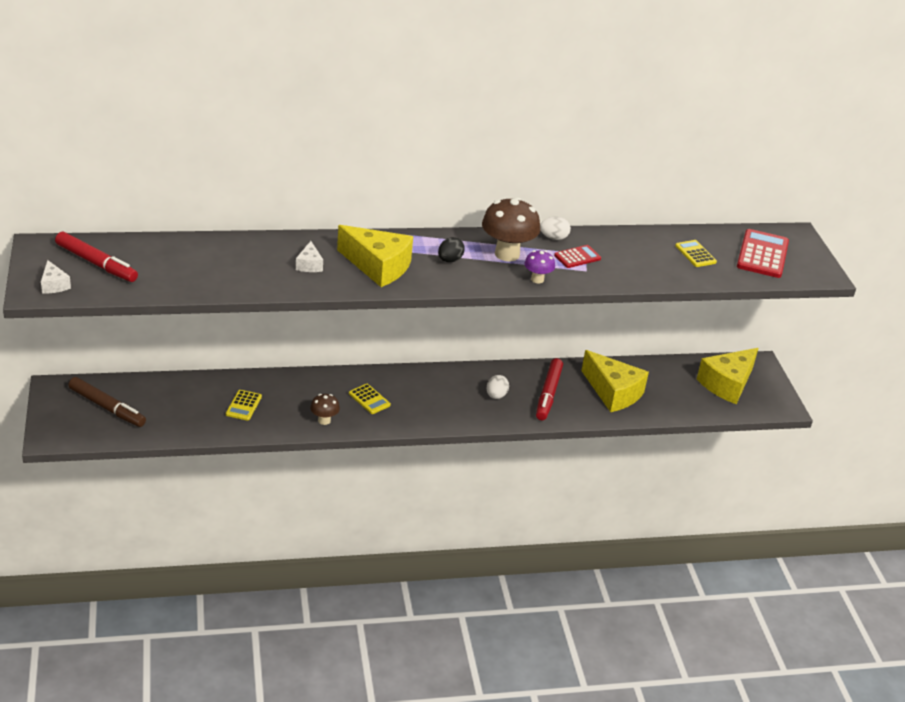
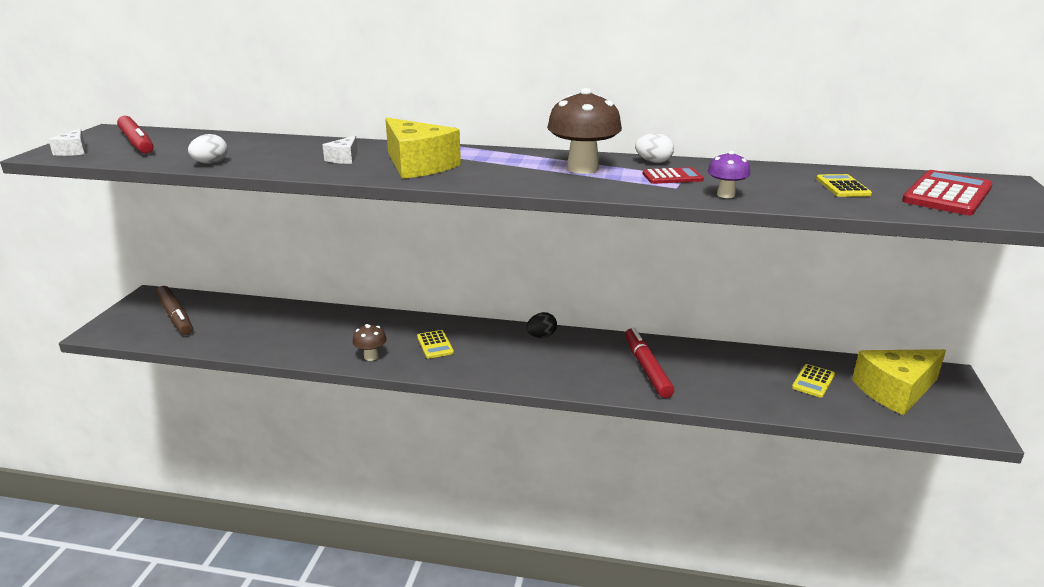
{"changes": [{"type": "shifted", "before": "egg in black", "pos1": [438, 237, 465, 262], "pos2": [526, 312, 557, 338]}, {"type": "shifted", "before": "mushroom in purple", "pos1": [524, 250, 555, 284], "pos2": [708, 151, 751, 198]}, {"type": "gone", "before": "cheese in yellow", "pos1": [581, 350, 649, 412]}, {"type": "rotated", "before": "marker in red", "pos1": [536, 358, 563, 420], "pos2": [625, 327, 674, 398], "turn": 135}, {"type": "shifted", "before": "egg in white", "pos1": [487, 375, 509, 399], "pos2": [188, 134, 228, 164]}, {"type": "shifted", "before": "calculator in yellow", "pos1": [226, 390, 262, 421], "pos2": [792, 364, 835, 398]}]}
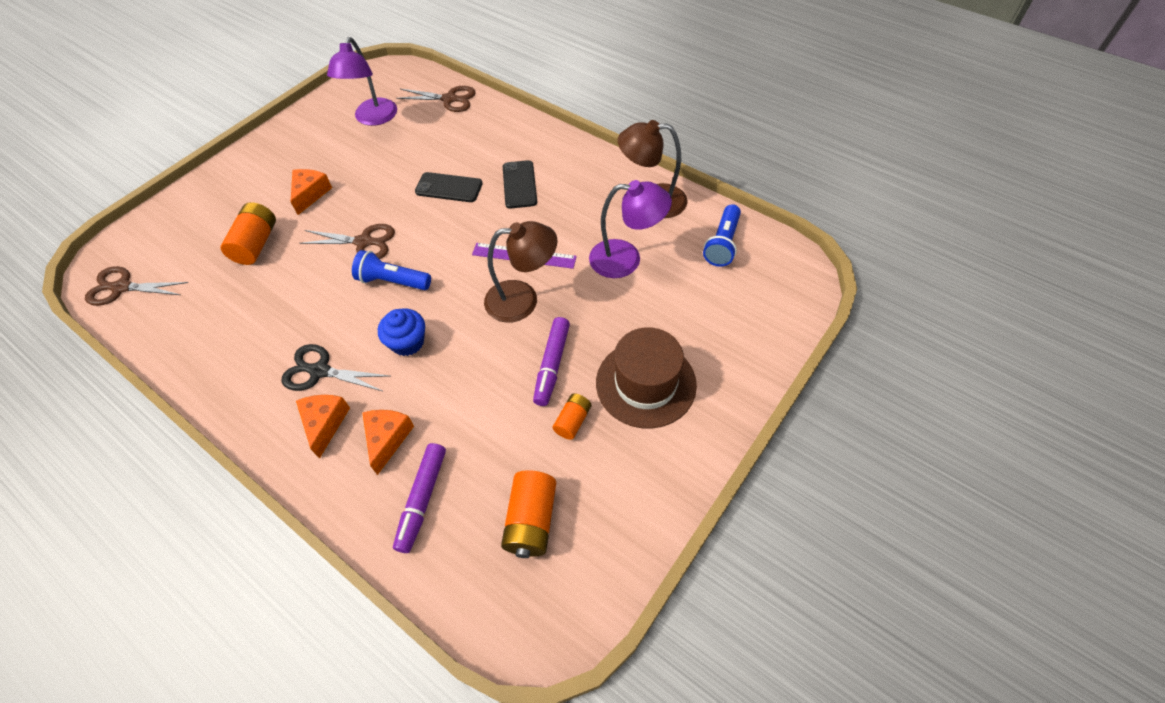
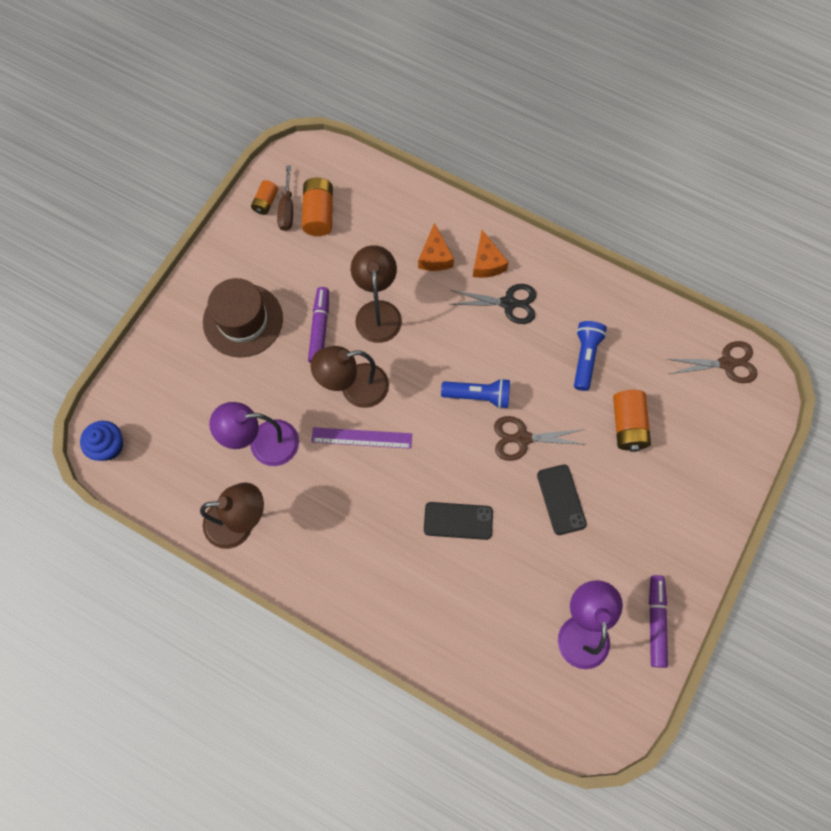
{"changes": [{"type": "gone", "before": "scissors in brown", "pos1": [396, 86, 476, 112]}, {"type": "shifted", "before": "phone in black", "pos1": [503, 160, 537, 209], "pos2": [537, 465, 587, 535]}, {"type": "gone", "before": "cheese in orange", "pos1": [291, 169, 332, 215]}, {"type": "shifted", "before": "flashlight in blue", "pos1": [703, 204, 741, 267], "pos2": [574, 321, 607, 391]}, {"type": "shifted", "before": "cupcake in blue", "pos1": [378, 309, 425, 356], "pos2": [80, 421, 123, 461]}, {"type": "shifted", "before": "battery in orange", "pos1": [552, 393, 591, 440], "pos2": [251, 180, 278, 215]}, {"type": "shifted", "before": "marker in purple", "pos1": [393, 443, 446, 553], "pos2": [649, 575, 668, 668]}, {"type": "new", "after": "screwdriver in brown", "pos2": [277, 165, 293, 231]}, {"type": "new", "after": "lamp in brown", "pos2": [351, 245, 402, 343]}]}
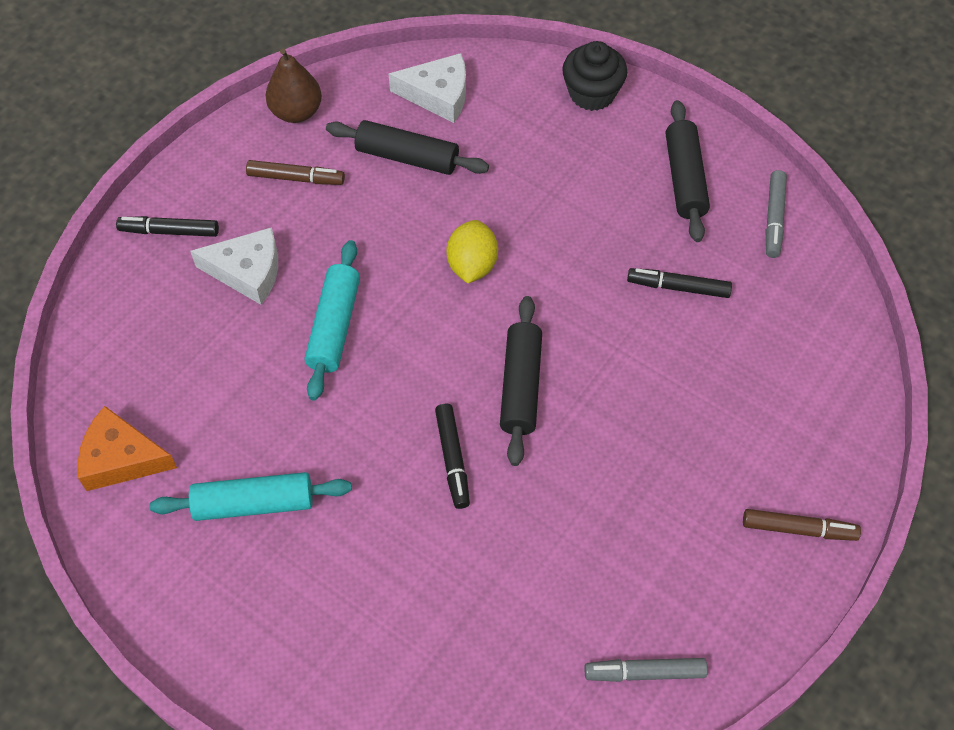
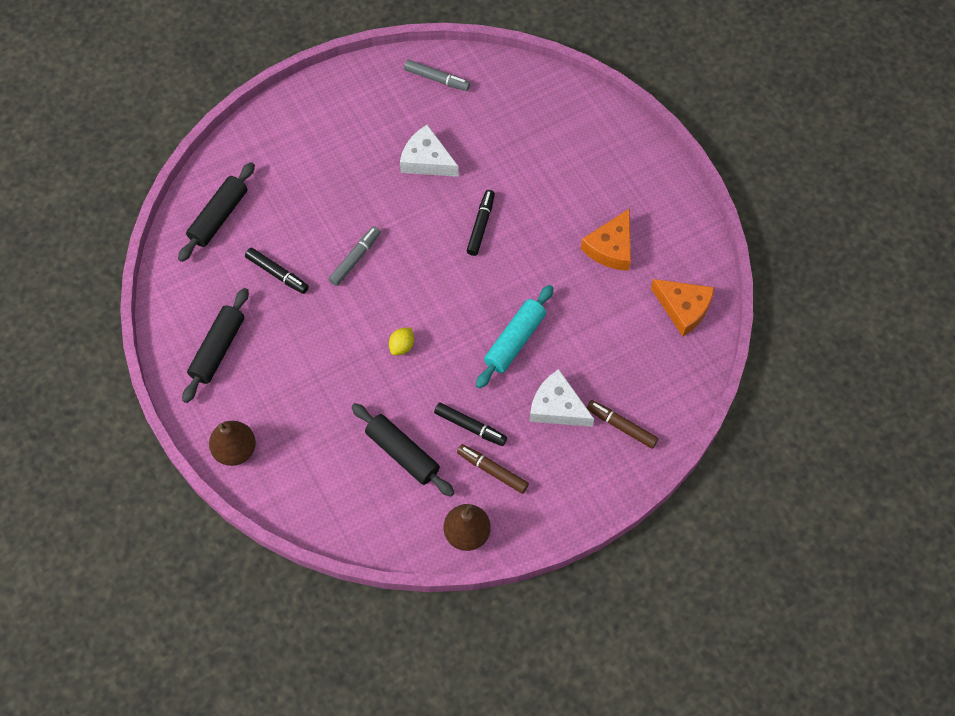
{"changes": [{"type": "swapped", "before": "cupcake in black", "after": "pear in brown", "pos1": [562, 41, 627, 111], "pos2": [209, 421, 256, 466]}, {"type": "shifted", "before": "cheese in white", "pos1": [389, 53, 466, 123], "pos2": [400, 125, 459, 177]}, {"type": "shifted", "before": "marker in grey", "pos1": [766, 170, 787, 258], "pos2": [329, 226, 381, 286]}, {"type": "shifted", "before": "marker in black", "pos1": [116, 216, 219, 237], "pos2": [434, 402, 507, 446]}, {"type": "scaled", "before": "lemon in yellow", "pos1": [446, 220, 498, 283], "pos2": [389, 327, 414, 355], "scale": 0.63}, {"type": "shifted", "before": "rolling pin in black", "pos1": [500, 296, 542, 466], "pos2": [178, 162, 255, 262]}, {"type": "swapped", "before": "rolling pin in turquoise", "after": "cheese in orange", "pos1": [150, 472, 352, 521], "pos2": [581, 208, 631, 271]}, {"type": "shifted", "before": "marker in brown", "pos1": [743, 509, 861, 541], "pos2": [587, 400, 659, 449]}]}
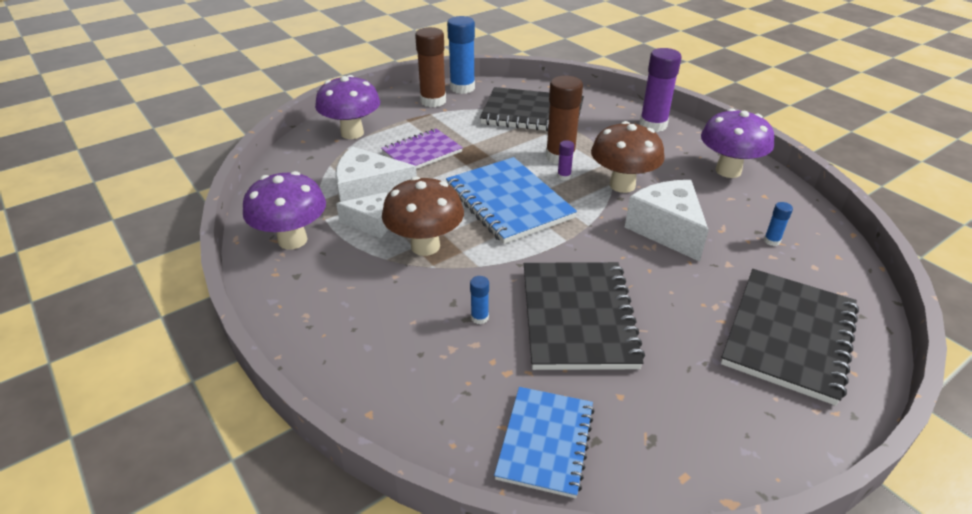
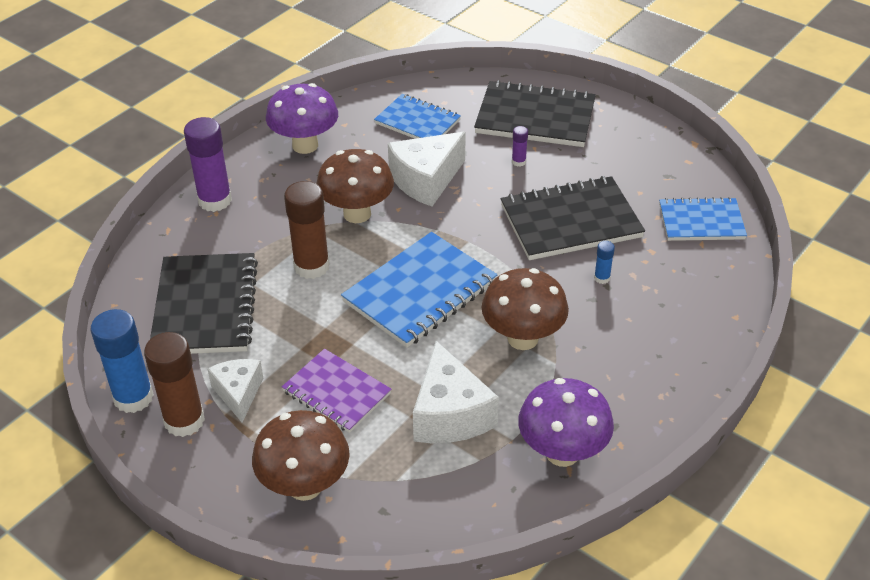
{"changes": [{"type": "repainted", "before": "mushroom in purple", "after": "mushroom in brown", "pos1": [315, 75, 380, 139], "pos2": [252, 410, 350, 501]}, {"type": "shifted", "before": "glue stick in purple", "pos1": [557, 140, 574, 180], "pos2": [512, 126, 528, 166]}, {"type": "shifted", "before": "cheese in white", "pos1": [336, 192, 388, 238], "pos2": [207, 359, 263, 423]}, {"type": "swapped", "before": "glue stick in blue", "after": "notebook in blue", "pos1": [764, 202, 793, 246], "pos2": [374, 94, 461, 139]}]}
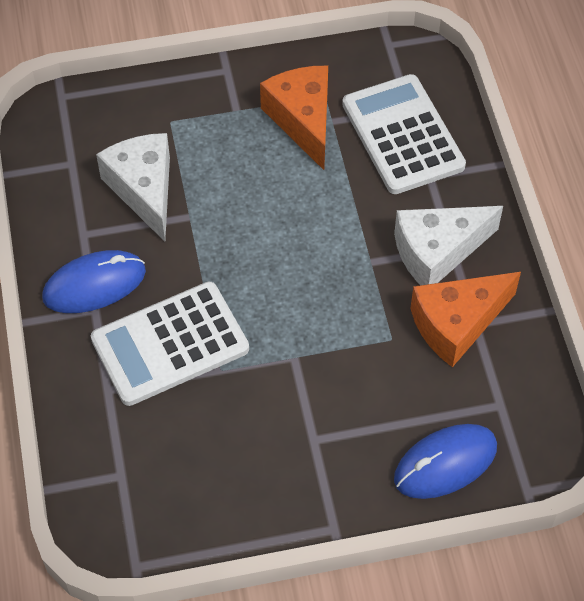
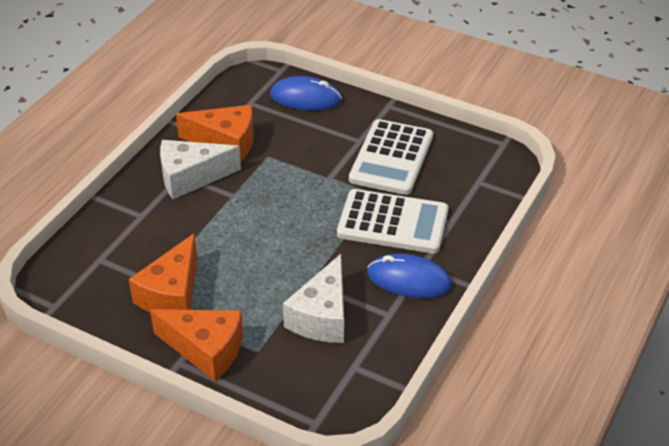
{"changes": [{"type": "shifted", "before": "calculator in white", "pos1": [342, 74, 466, 194], "pos2": [349, 119, 433, 195]}, {"type": "rotated", "before": "cheese in white", "pos1": [394, 206, 503, 285], "pos2": [160, 140, 241, 199], "turn": 150}, {"type": "new", "after": "cheese in orange", "pos2": [150, 309, 243, 381]}]}
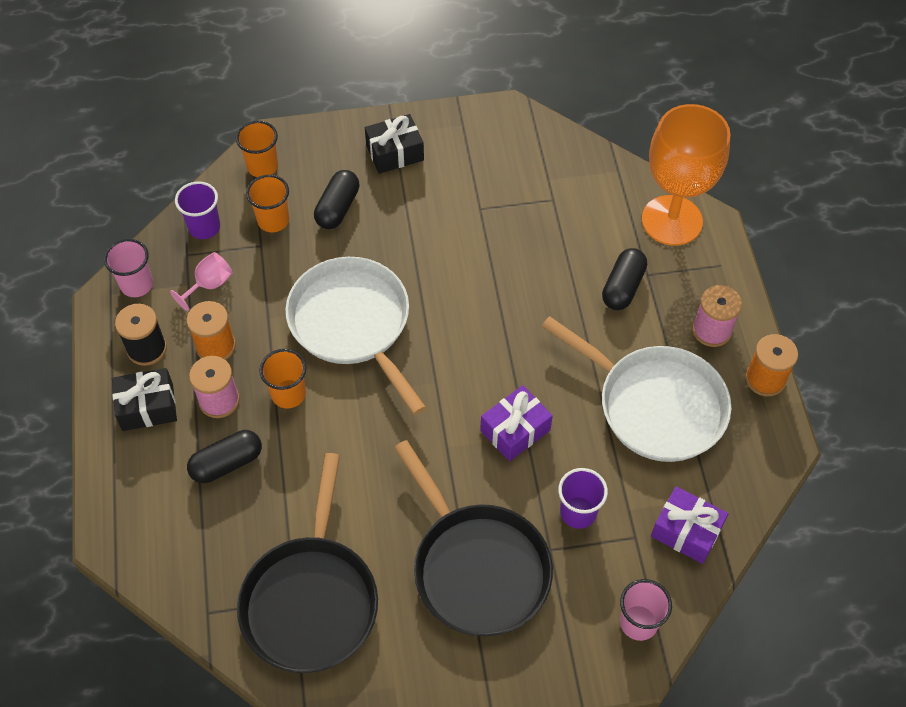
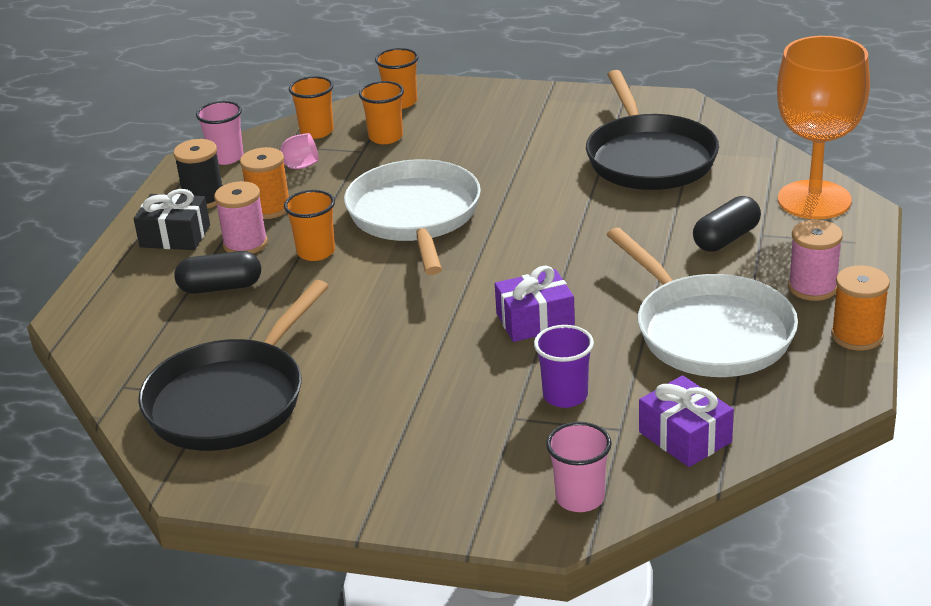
{"changes": [{"type": "gone", "before": "gift in black", "pos1": [365, 114, 424, 174]}, {"type": "gone", "before": "capsule in black", "pos1": [314, 170, 359, 229]}, {"type": "repainted", "before": "cup in purple", "after": "cup in orange", "pos1": [175, 181, 220, 239], "pos2": [289, 76, 334, 139]}, {"type": "shifted", "before": "pan in black", "pos1": [394, 440, 553, 636], "pos2": [586, 70, 719, 190]}]}
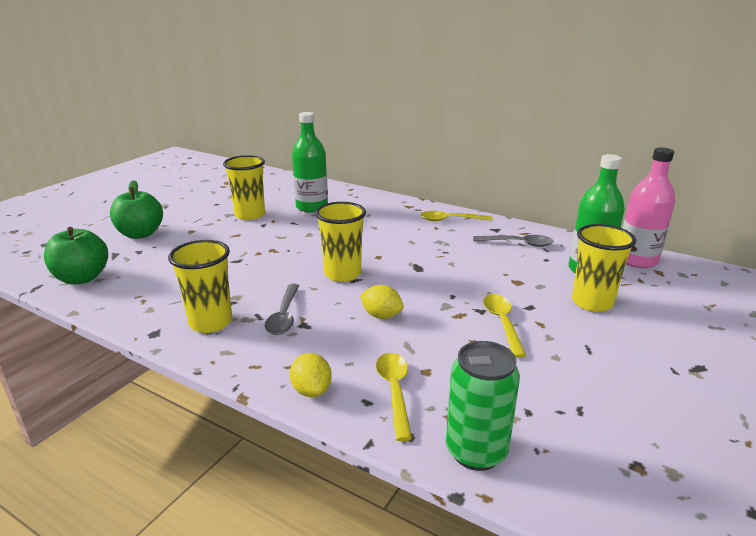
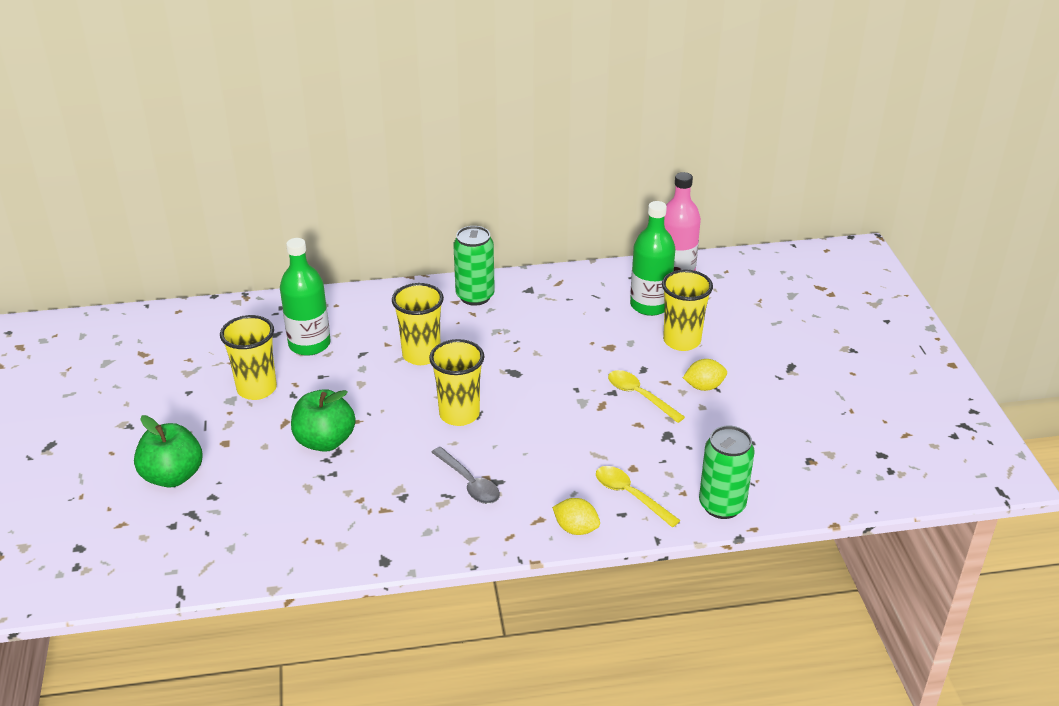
{"changes": [{"type": "swapped", "before": "spoon in yellow", "after": "can in green", "pos1": [421, 211, 493, 221], "pos2": [453, 226, 495, 306]}, {"type": "shifted", "before": "apple in green", "pos1": [44, 227, 108, 284], "pos2": [291, 389, 356, 452]}, {"type": "gone", "before": "spoon in grey", "pos1": [473, 235, 554, 247]}, {"type": "shifted", "before": "cup in yellow", "pos1": [168, 240, 232, 333], "pos2": [392, 283, 444, 365]}, {"type": "shifted", "before": "lemon in yellow", "pos1": [360, 285, 404, 319], "pos2": [683, 359, 727, 391]}]}
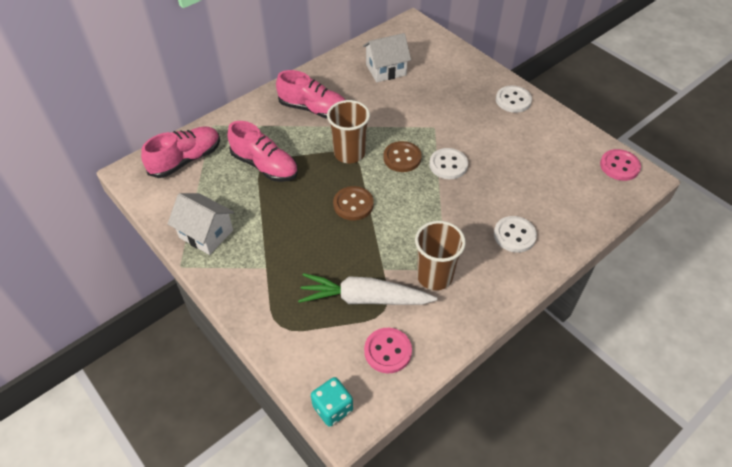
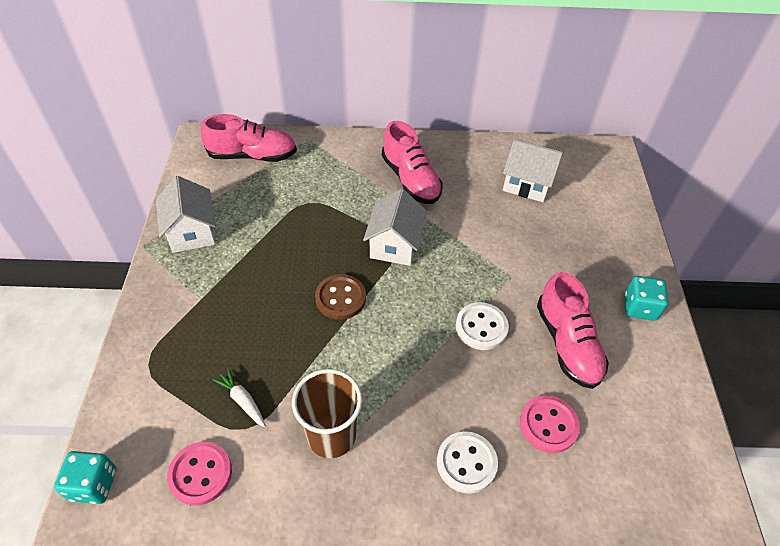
{"changes": [{"type": "swapped", "before": "button in white", "after": "dice in turquoise", "pos1": [496, 86, 532, 113], "pos2": [625, 276, 668, 321]}, {"type": "swapped", "before": "cup in brown", "after": "house in white", "pos1": [327, 100, 370, 163], "pos2": [363, 189, 427, 266]}, {"type": "shifted", "before": "shoe in pink", "pos1": [228, 121, 298, 182], "pos2": [537, 272, 609, 389]}, {"type": "gone", "before": "button in brown", "pos1": [383, 141, 422, 172]}, {"type": "shifted", "before": "button in pink", "pos1": [600, 149, 641, 181], "pos2": [520, 395, 580, 453]}, {"type": "scaled", "before": "carrot in white", "pos1": [298, 273, 437, 305], "pos2": [213, 368, 266, 427], "scale": 0.45}]}
